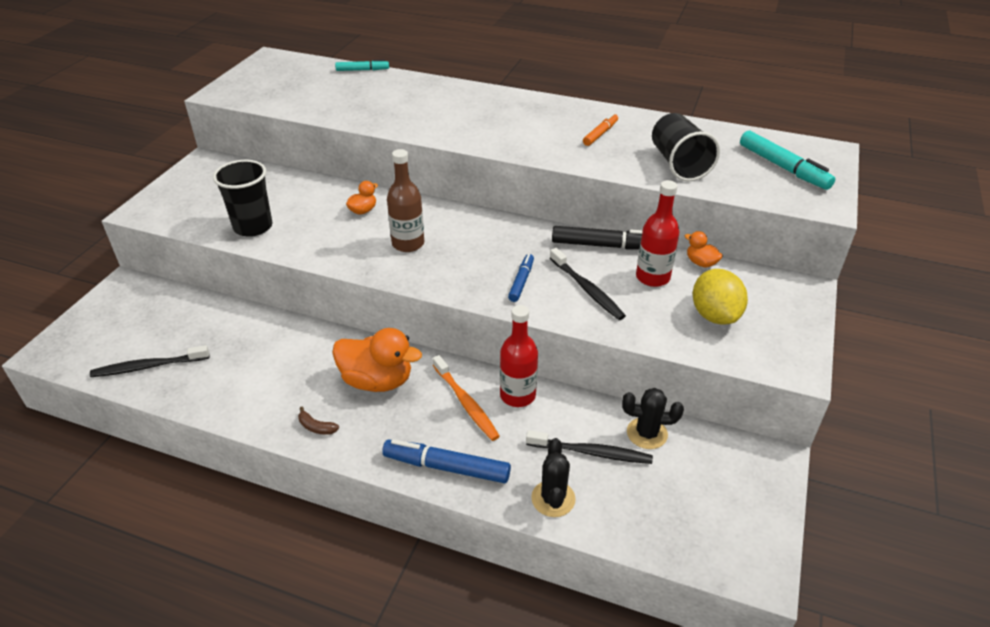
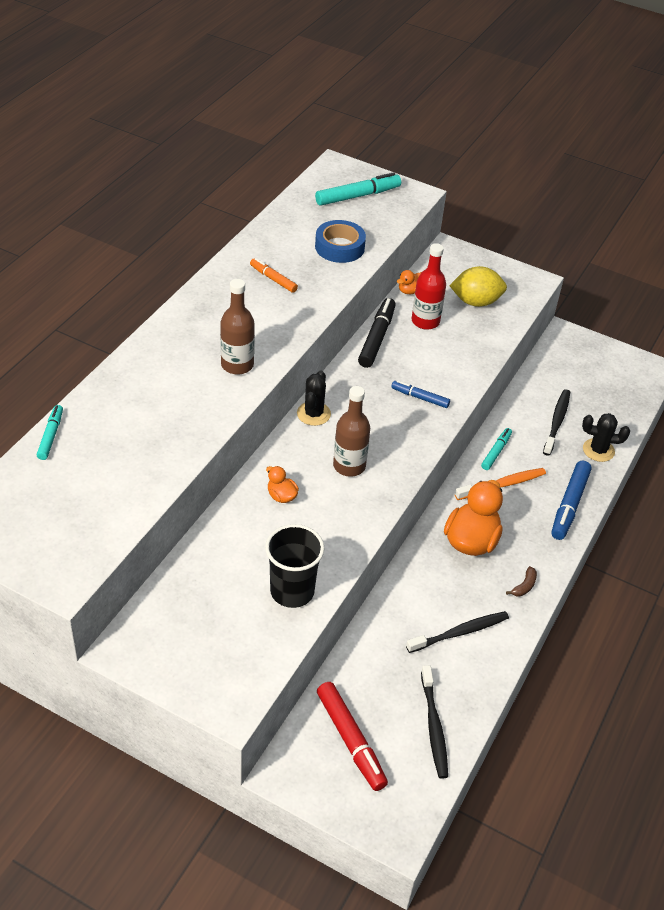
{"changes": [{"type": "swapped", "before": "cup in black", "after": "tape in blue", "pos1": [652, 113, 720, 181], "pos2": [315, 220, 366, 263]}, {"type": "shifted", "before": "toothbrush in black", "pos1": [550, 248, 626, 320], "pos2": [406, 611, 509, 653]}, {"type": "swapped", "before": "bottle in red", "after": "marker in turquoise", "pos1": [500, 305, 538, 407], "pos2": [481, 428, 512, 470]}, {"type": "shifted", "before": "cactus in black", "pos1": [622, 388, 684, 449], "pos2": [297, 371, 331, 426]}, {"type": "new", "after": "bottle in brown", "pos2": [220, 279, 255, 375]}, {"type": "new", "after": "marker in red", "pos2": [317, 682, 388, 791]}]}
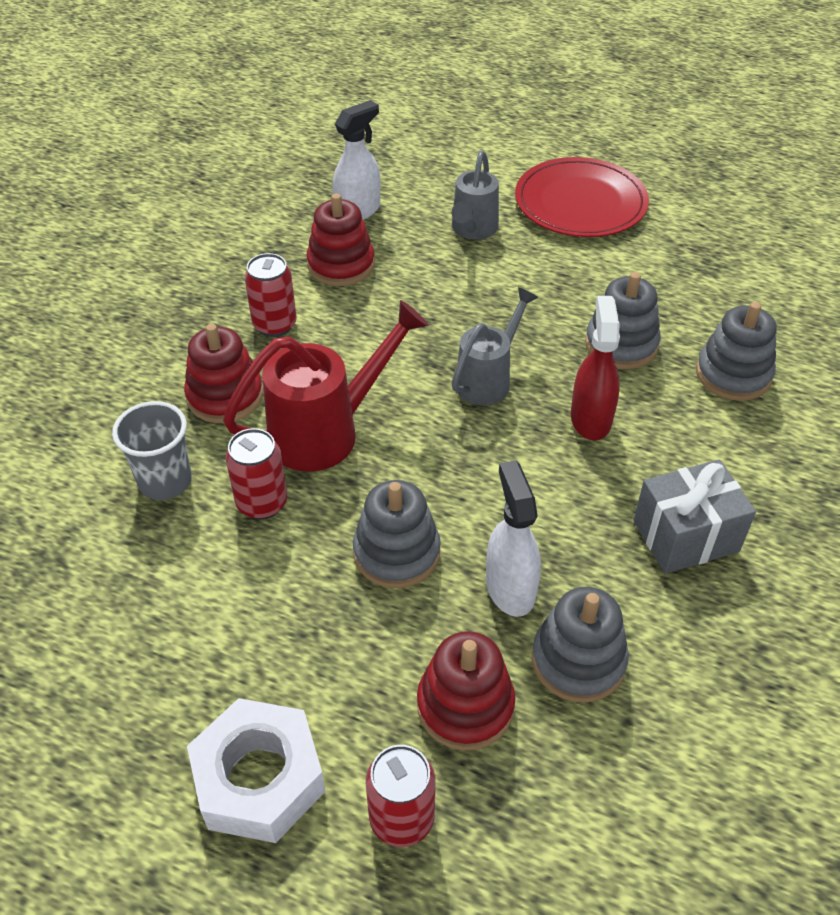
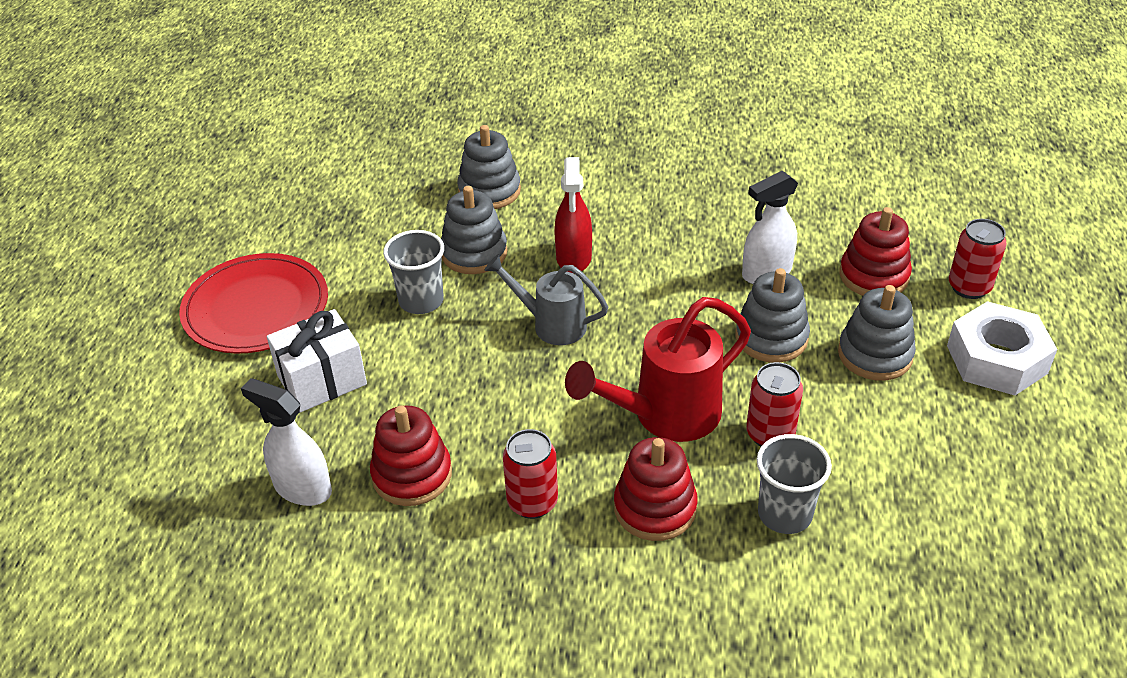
{"changes": [{"type": "swapped", "before": "watering can in grey", "after": "gift in white", "pos1": [452, 151, 499, 240], "pos2": [267, 309, 367, 413]}, {"type": "rotated", "before": "spray bottle in red", "pos1": [571, 296, 620, 440], "pos2": [554, 157, 592, 274], "turn": -75}, {"type": "rotated", "before": "watering can in red", "pos1": [223, 300, 429, 472], "pos2": [565, 297, 751, 442], "turn": -75}, {"type": "gone", "before": "gift in grey", "pos1": [633, 459, 756, 574]}, {"type": "shifted", "before": "stacking toy in grey", "pos1": [532, 587, 629, 703], "pos2": [838, 285, 916, 381]}, {"type": "new", "after": "cup in grey", "pos2": [383, 230, 444, 314]}]}
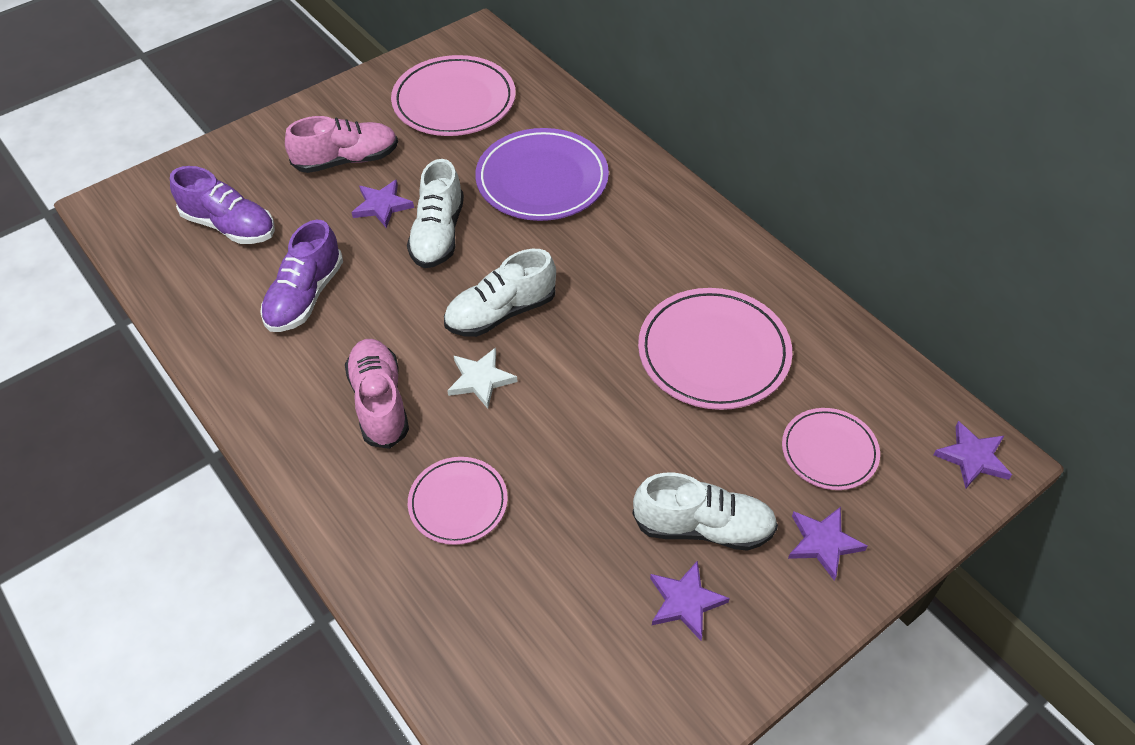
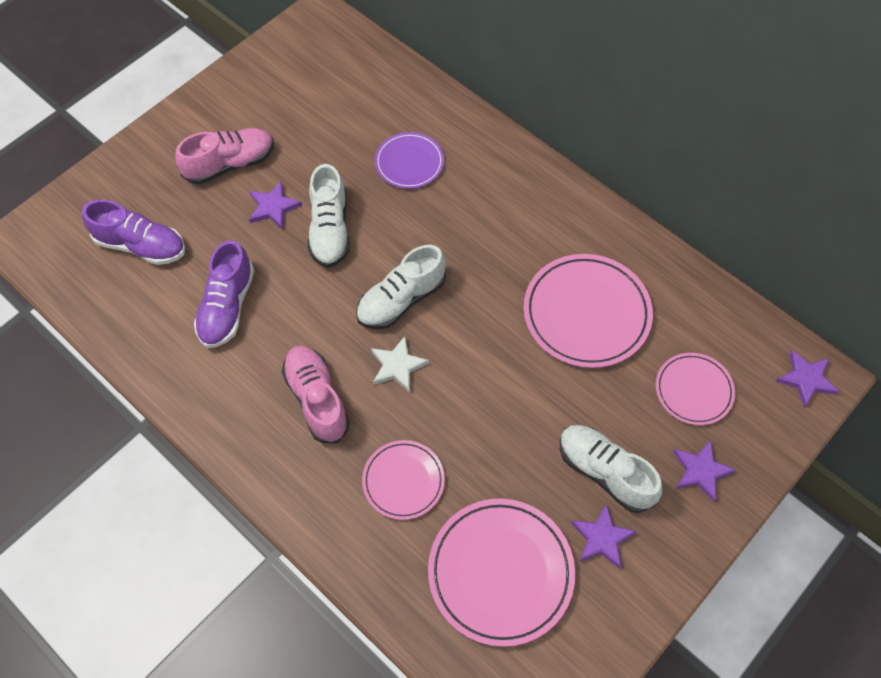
{"changes": [{"type": "shifted", "before": "plate in pink", "pos1": [391, 55, 516, 136], "pos2": [428, 499, 575, 647]}, {"type": "scaled", "before": "plate in purple", "pos1": [475, 128, 609, 221], "pos2": [375, 132, 444, 189], "scale": 0.59}, {"type": "rotated", "before": "shoe in white", "pos1": [633, 473, 778, 551], "pos2": [560, 425, 662, 513], "turn": -135}]}
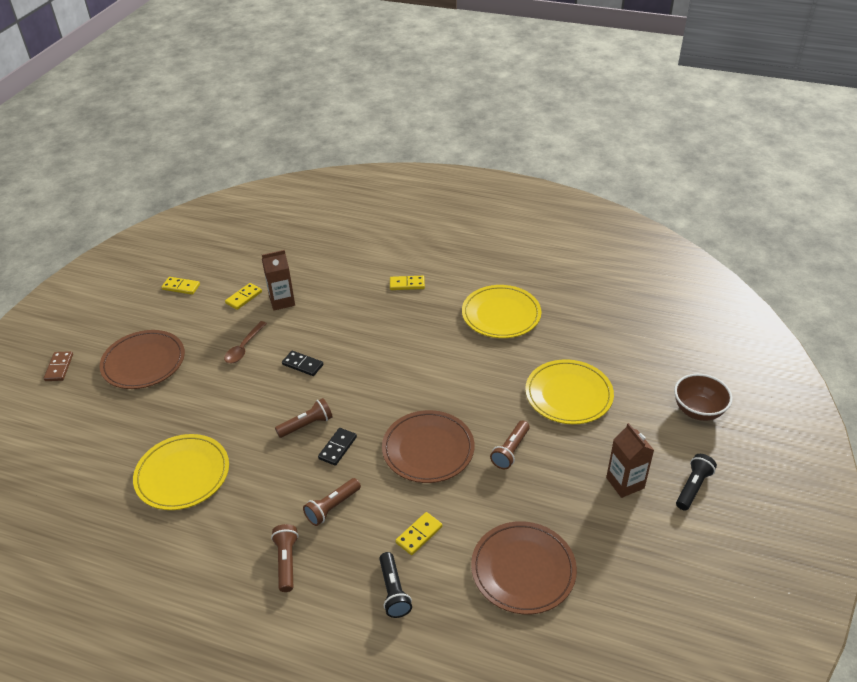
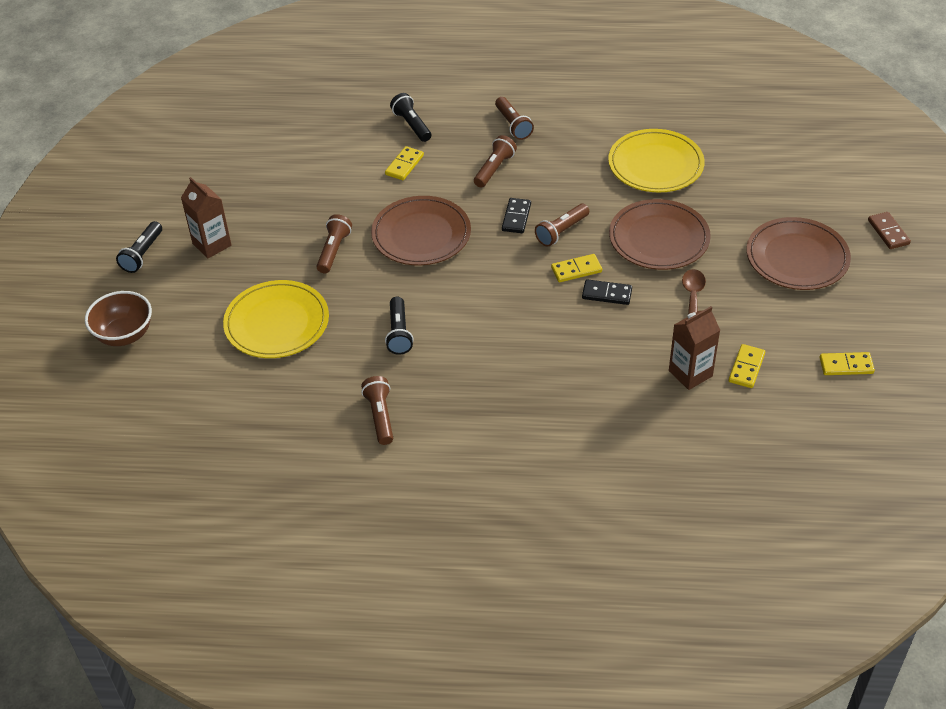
{"changes": [{"type": "shifted", "before": "domino in yellow", "pos1": [390, 276, 425, 290], "pos2": [551, 254, 602, 282]}, {"type": "swapped", "before": "plate in yellow", "after": "flashlight in brown", "pos1": [462, 285, 541, 338], "pos2": [361, 376, 393, 445]}, {"type": "shifted", "before": "plate in brown", "pos1": [471, 521, 577, 615], "pos2": [609, 199, 711, 270]}, {"type": "new", "after": "flashlight in black", "pos2": [385, 297, 413, 355]}]}
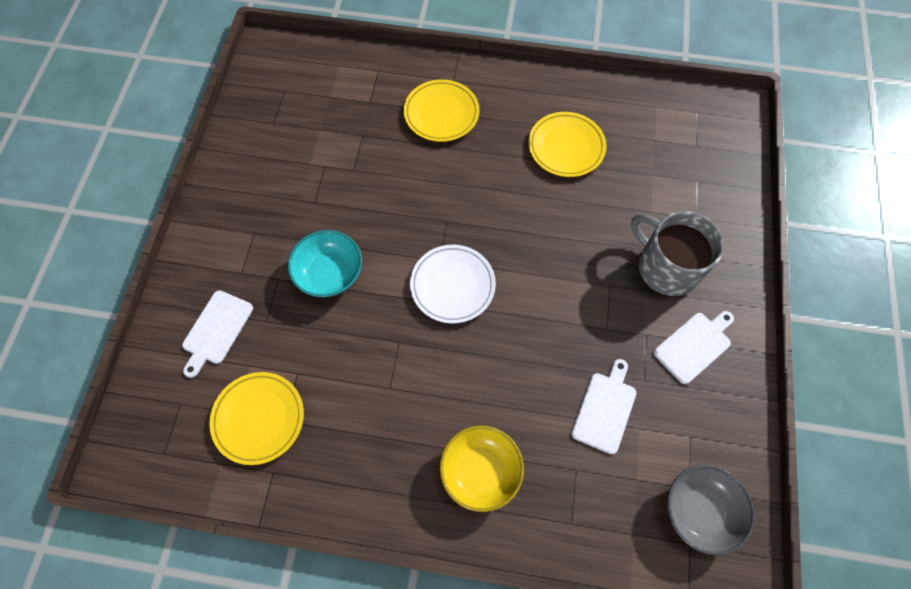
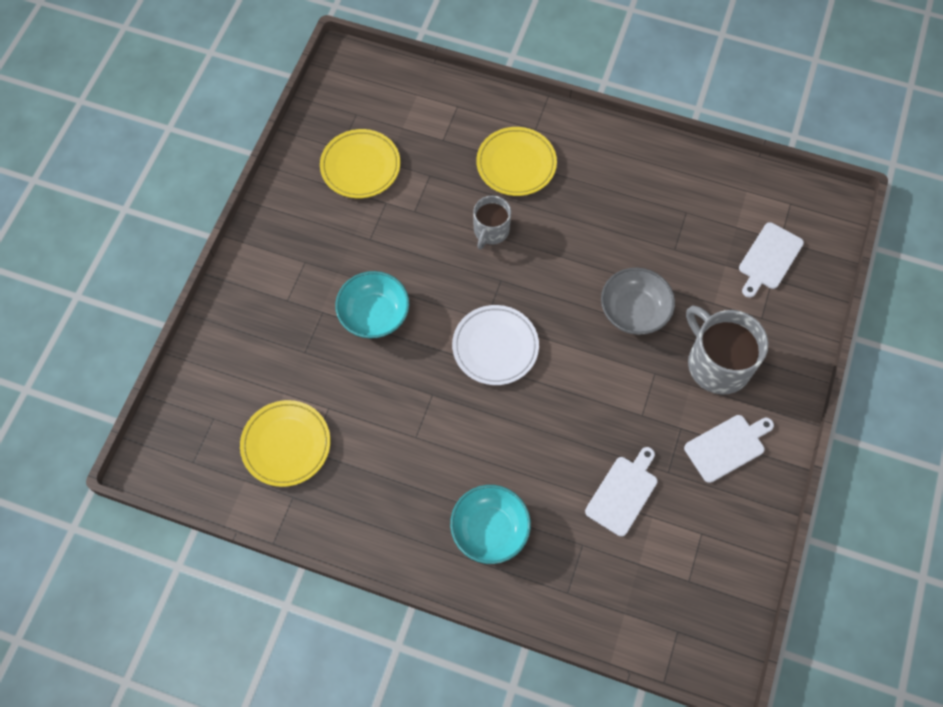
{"changes": [{"type": "shifted", "before": "plate in yellow", "pos1": [528, 112, 607, 177], "pos2": [320, 129, 400, 198]}, {"type": "shifted", "before": "cutting board in white", "pos1": [182, 290, 253, 378], "pos2": [739, 222, 804, 298]}, {"type": "repainted", "before": "bowl in yellow", "after": "bowl in turquoise", "pos1": [440, 425, 524, 512], "pos2": [450, 485, 531, 564]}, {"type": "shifted", "before": "bowl in grey", "pos1": [667, 465, 755, 556], "pos2": [601, 267, 675, 335]}, {"type": "new", "after": "mug in grey", "pos2": [473, 195, 511, 249]}]}
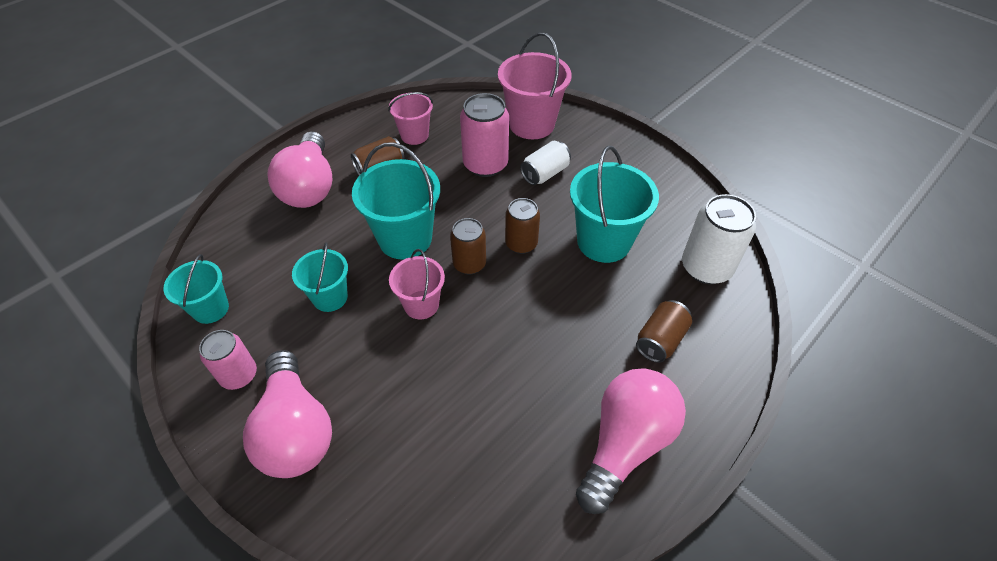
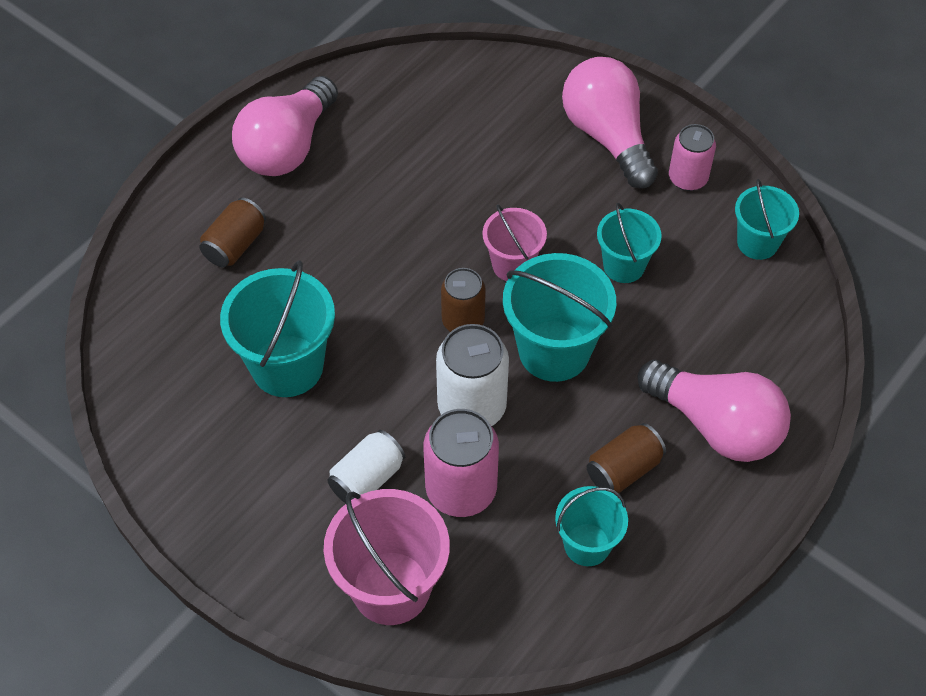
{"changes": [{"type": "repainted", "before": "bucket in pink", "after": "bucket in turquoise", "pos1": [388, 92, 433, 145], "pos2": [555, 486, 628, 566]}, {"type": "rotated", "before": "light bulb in pink", "pos1": [267, 131, 333, 208], "pos2": [638, 360, 791, 462], "turn": 135}, {"type": "shifted", "before": "can in white", "pos1": [682, 194, 756, 284], "pos2": [436, 324, 509, 426]}, {"type": "gone", "before": "can in brown", "pos1": [505, 198, 540, 254]}]}
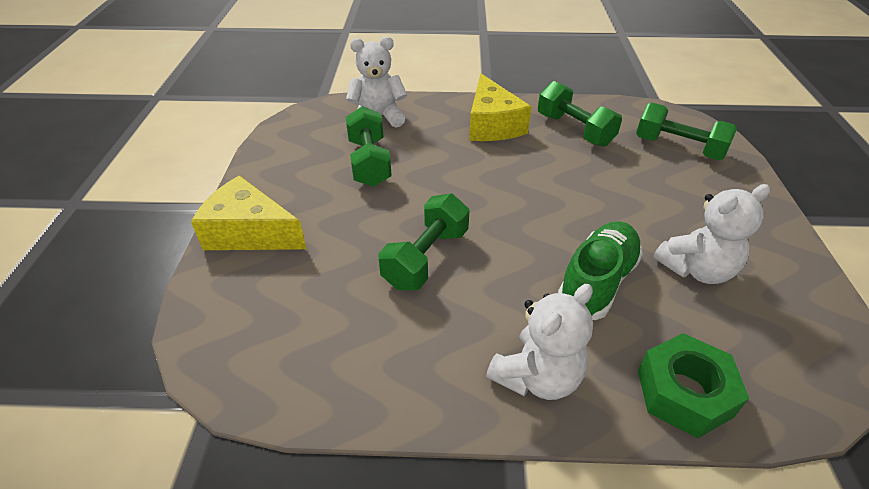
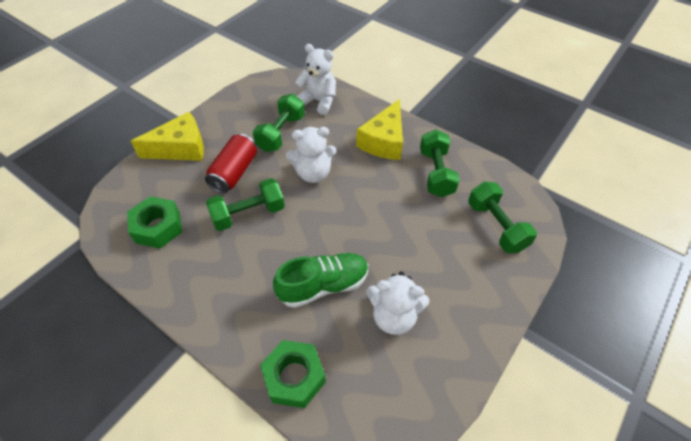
{"changes": [{"type": "rotated", "before": "cheese in yellow", "pos1": [191, 176, 306, 250], "pos2": [131, 112, 204, 161], "turn": 105}, {"type": "shifted", "before": "teddy bear in white", "pos1": [486, 284, 593, 400], "pos2": [286, 127, 337, 183]}, {"type": "new", "after": "can in red", "pos2": [205, 134, 257, 193]}, {"type": "new", "after": "nut in green", "pos2": [127, 196, 182, 248]}]}
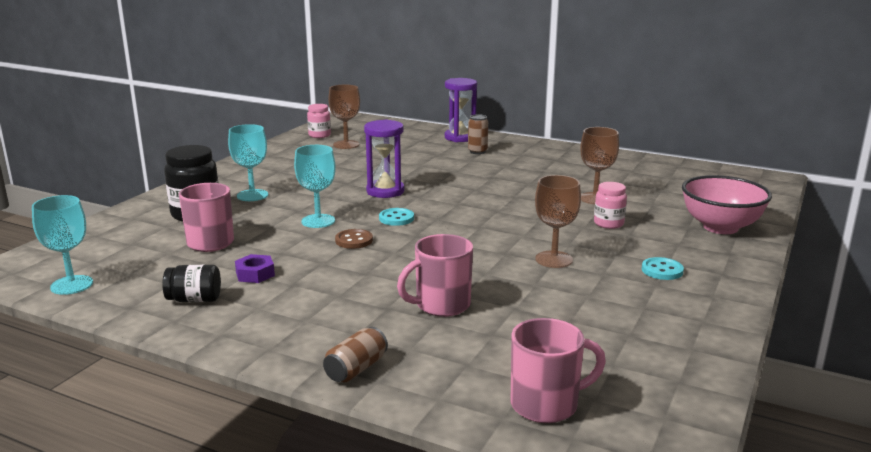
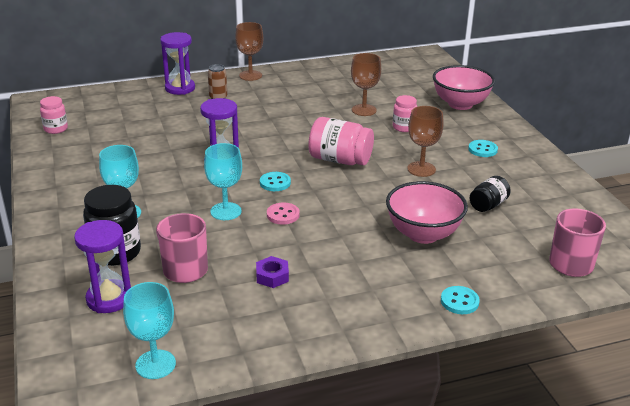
{"changes": [{"type": "shifted", "before": "goblet in brown", "pos1": [328, 84, 360, 149], "pos2": [235, 22, 263, 81]}, {"type": "repainted", "before": "button in brown", "after": "button in pink", "pos1": [335, 229, 373, 249], "pos2": [267, 203, 300, 225]}, {"type": "swapped", "before": "mug in pink", "after": "bowl in pink", "pos1": [397, 234, 473, 317], "pos2": [386, 181, 468, 244]}, {"type": "shifted", "before": "jar in black", "pos1": [162, 265, 221, 302], "pos2": [470, 176, 511, 212]}, {"type": "swapped", "before": "can in brown", "after": "button in turquoise", "pos1": [323, 327, 388, 382], "pos2": [441, 286, 480, 314]}, {"type": "new", "after": "jar in pink", "pos2": [308, 117, 374, 165]}, {"type": "new", "after": "hourglass in purple", "pos2": [74, 220, 131, 313]}]}
